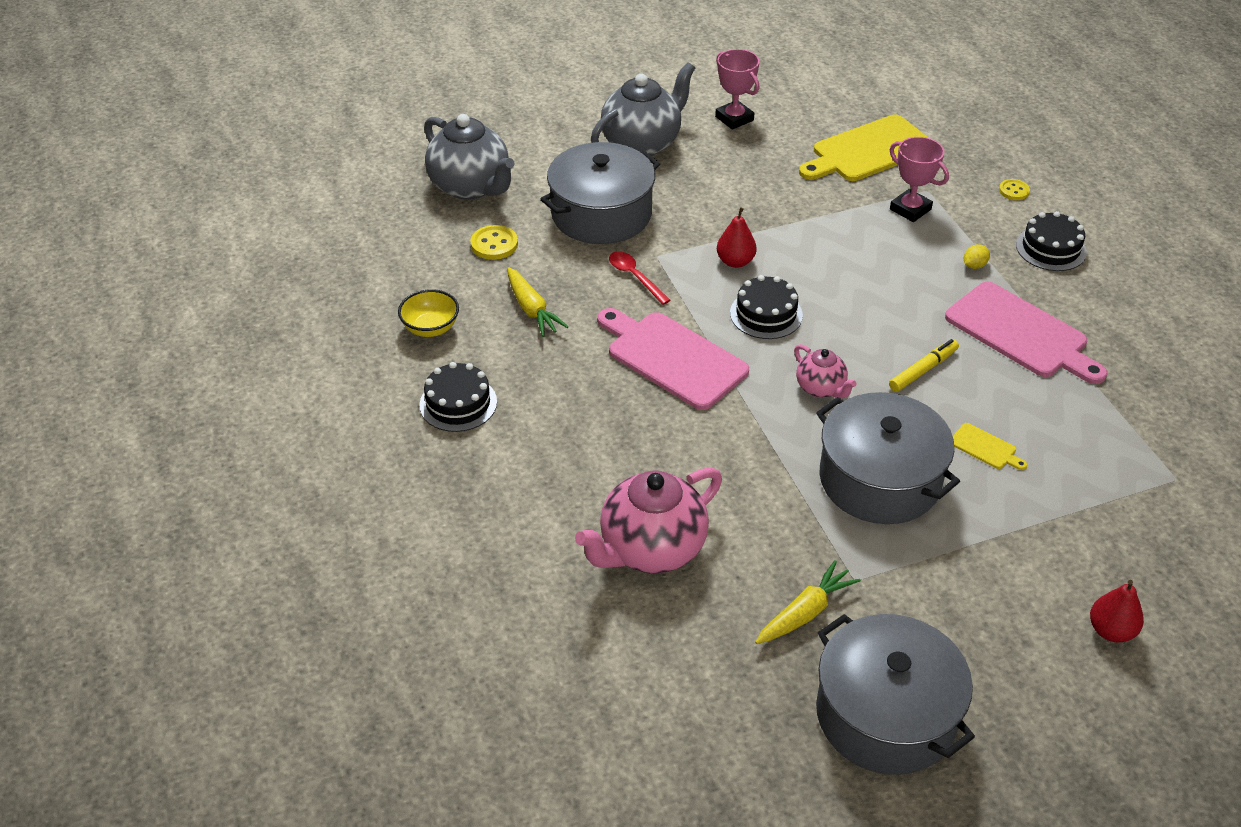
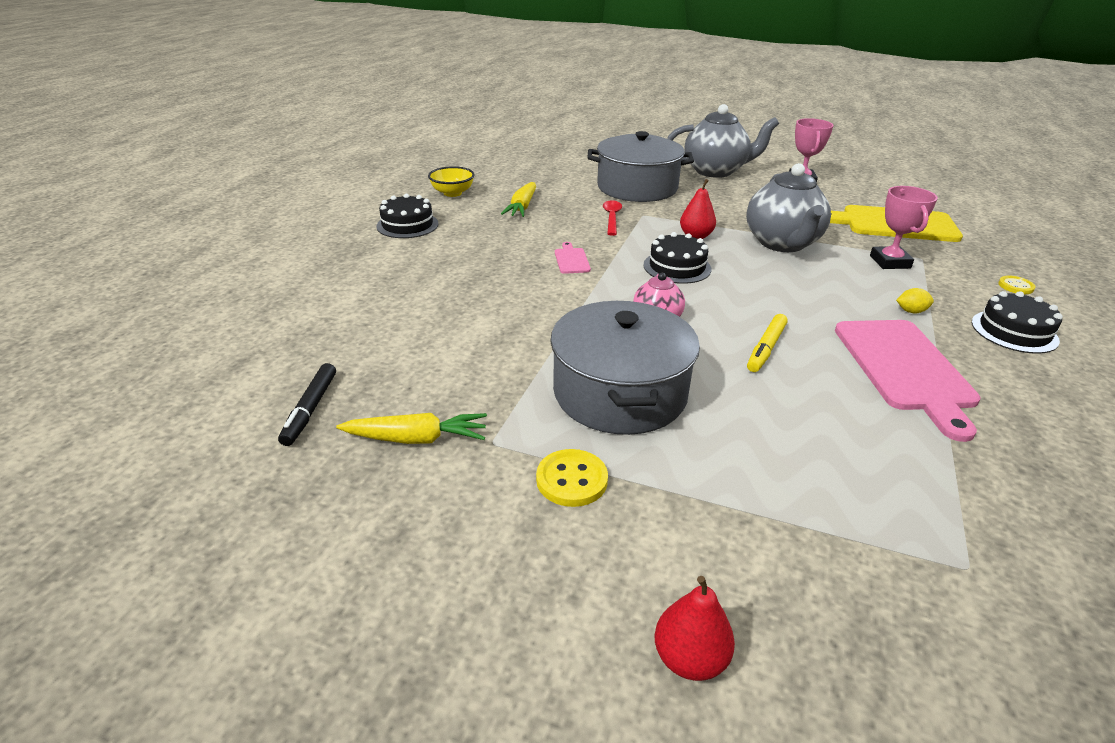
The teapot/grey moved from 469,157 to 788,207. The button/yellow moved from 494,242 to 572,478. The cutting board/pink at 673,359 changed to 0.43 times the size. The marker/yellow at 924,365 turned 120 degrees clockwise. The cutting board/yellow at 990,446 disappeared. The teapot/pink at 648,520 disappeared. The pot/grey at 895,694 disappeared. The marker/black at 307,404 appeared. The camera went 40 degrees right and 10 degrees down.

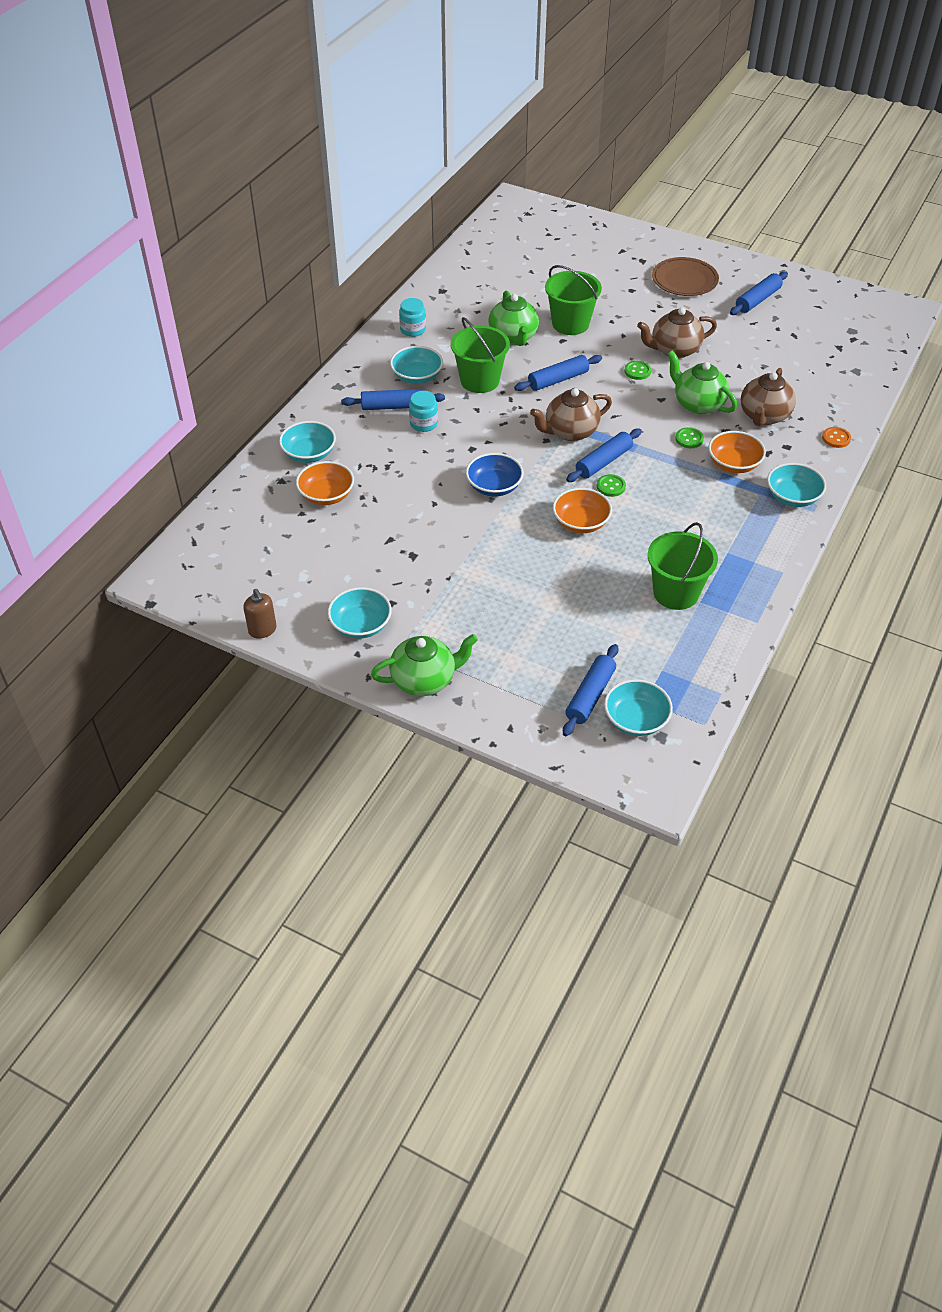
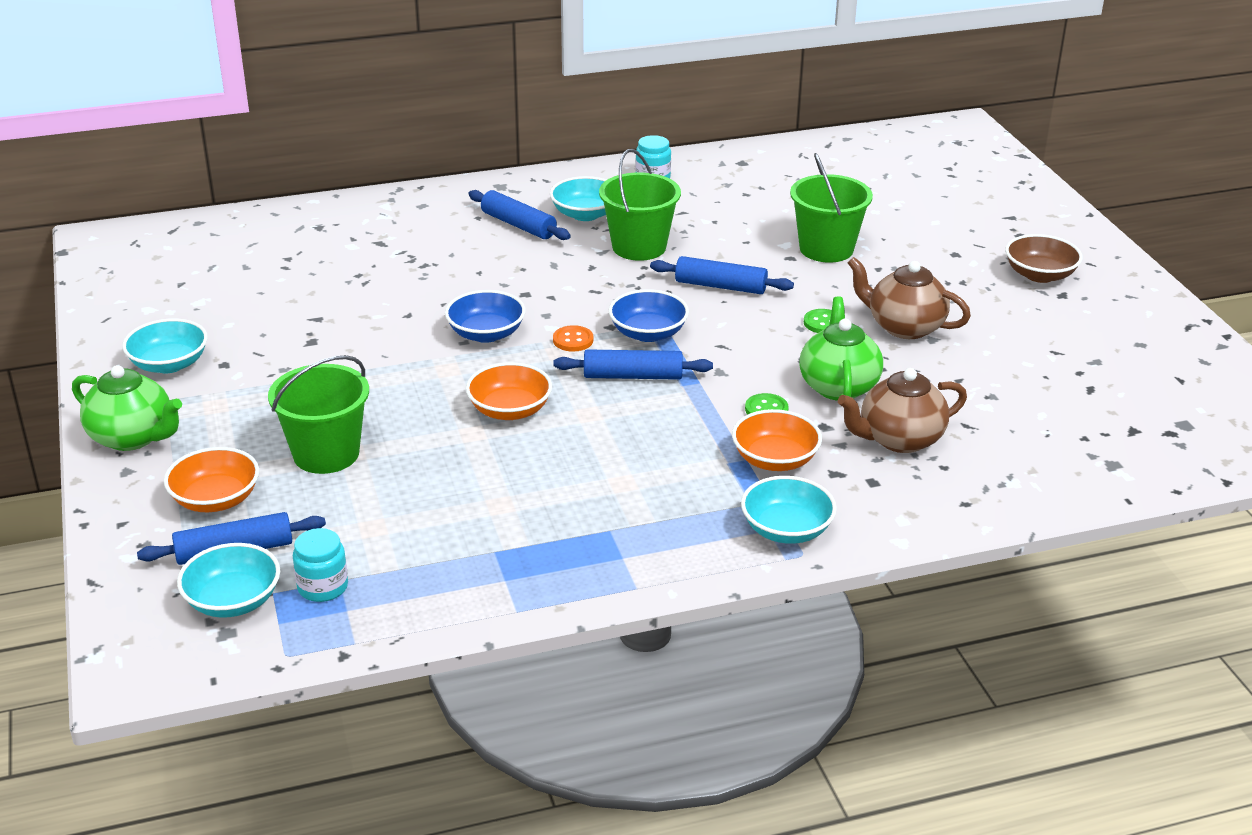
The plate/brown at 685,276 was replaced by the bowl/brown at 1044,258. The rolling pin/blue at 759,293 disappeared. The teapot/green at 513,318 disappeared. The teapot/brown at 571,414 was replaced by the bowl/blue at 649,315. The jar/turquoise moved from 423,411 to 320,565. The bowl/turquoise at 307,442 disappeared. The button/orange moved from 836,437 to 573,338. The bowl/orange moved from 325,483 to 211,479. The button/green at 611,485 disappeared. The bucket/green moved from 683,566 to 318,414. The soap dispenser/brown at 260,614 disappeared. The camera went 45 degrees right and 15 degrees down.

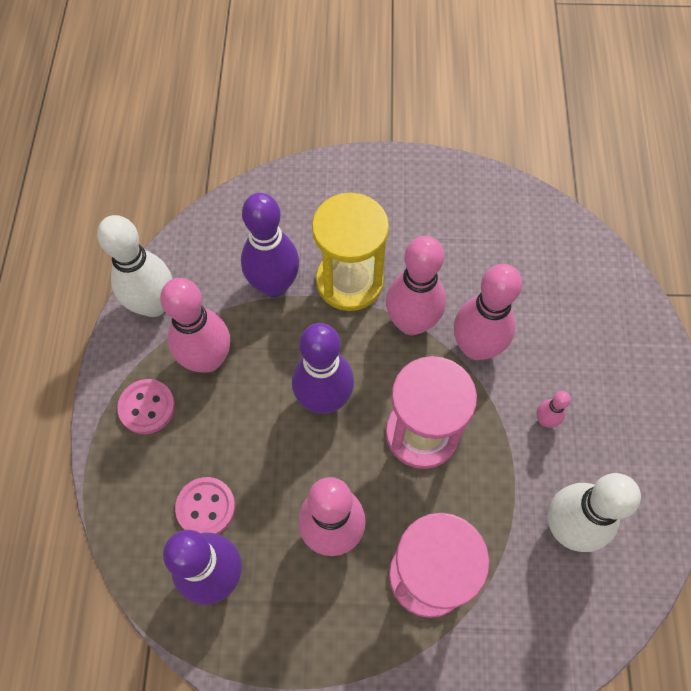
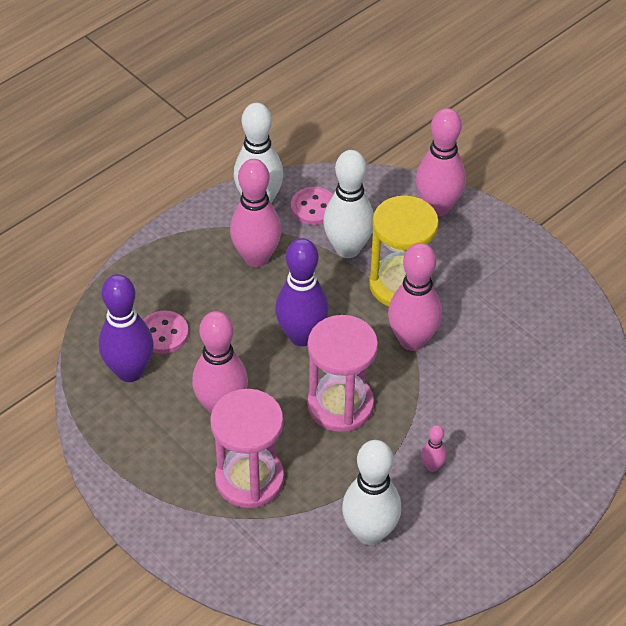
The bowling pin/purple at 270,245 became the bowling pin/white at 348,204. The bowling pin/pink moved from 488,312 to 441,162. The button/pink moved from 146,406 to 312,206. The camera went 45 degrees right and 15 degrees down.

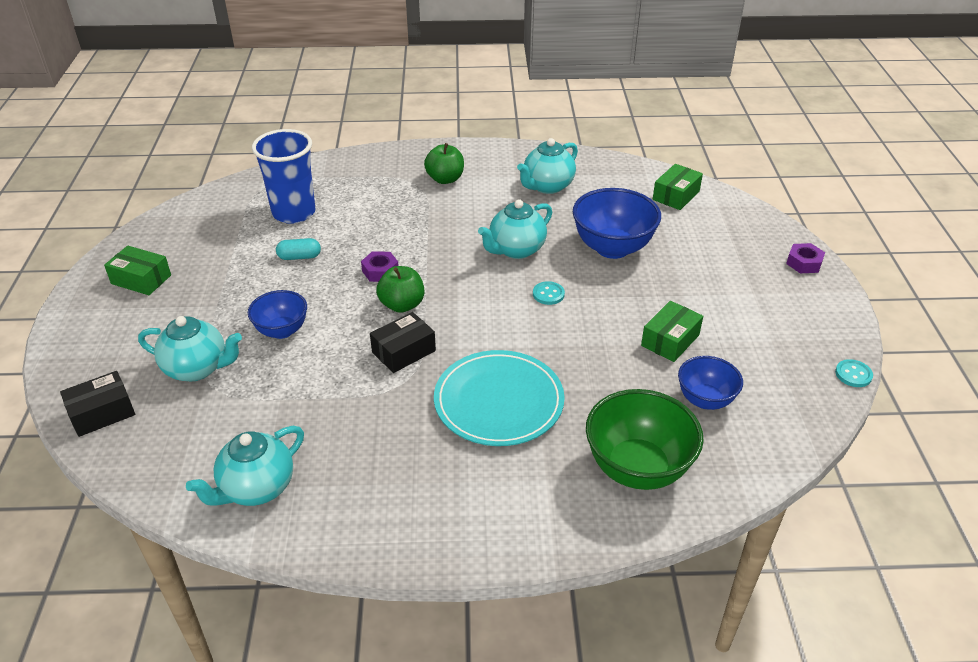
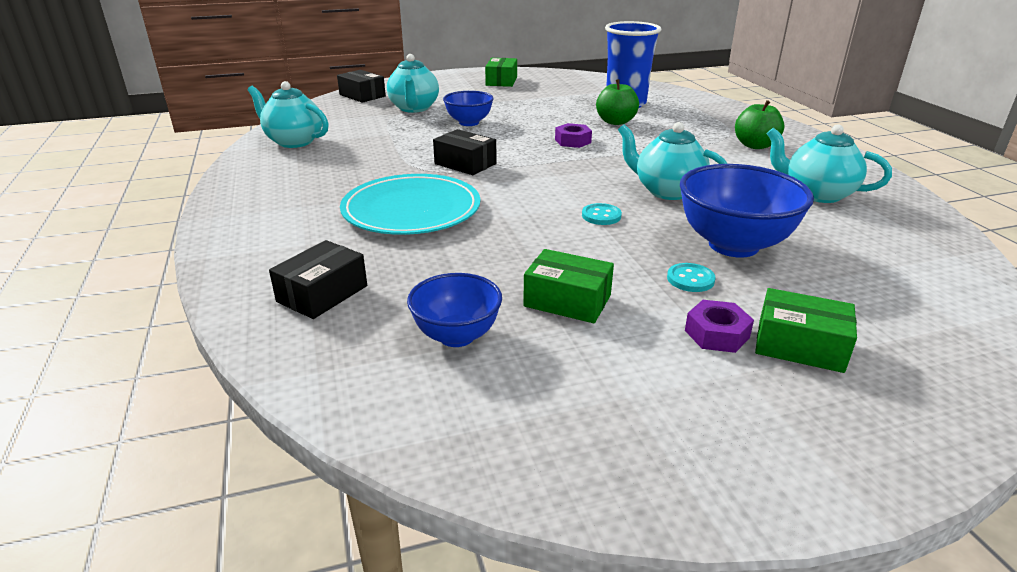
The box/green moved from 678,187 to 806,330. The capsule/turquoise at 298,249 disappeared. The nut/purple moved from 805,258 to 719,326. The apple/green moved from 400,289 to 617,102. The button/turquoise moved from 854,373 to 691,277. The bowl/green at 645,439 was replaced by the box/black at 318,279. The camera went 75 degrees right and 10 degrees down.

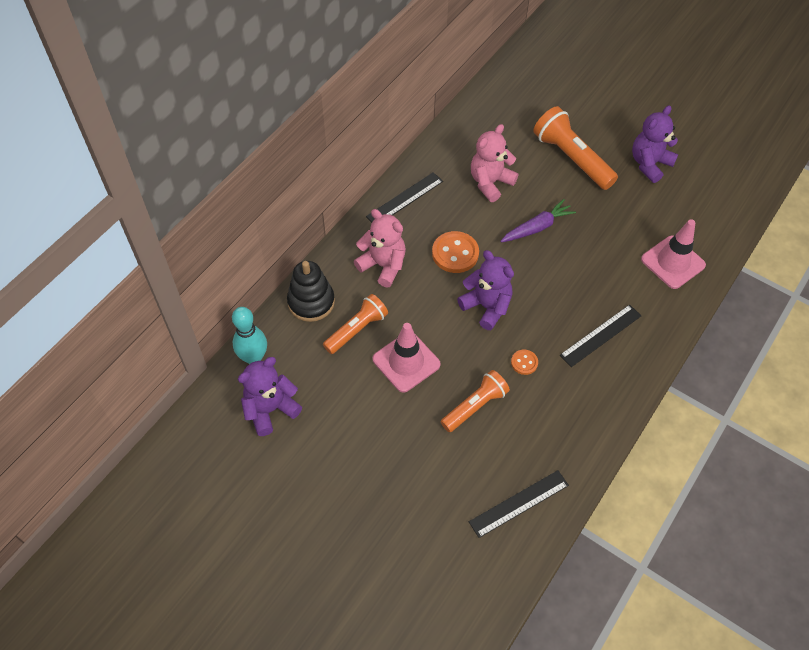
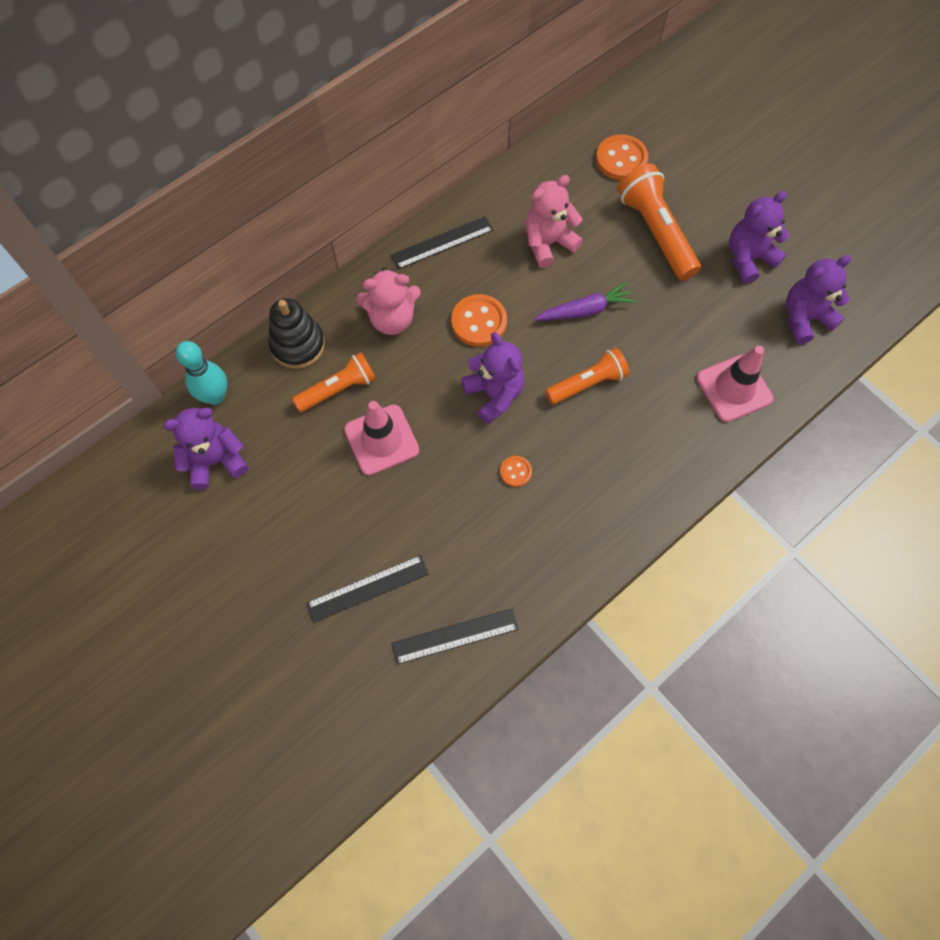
The teddy bear/pink at 380,248 turned 120 degrees clockwise. The ruler/black moved from 600,336 to 367,589. The flashlight/orange moved from 475,401 to 587,376. The button/orange at 622,157 appeared. The teddy bear/purple at 819,299 appeared. The camera went 15 degrees right and 10 degrees up.

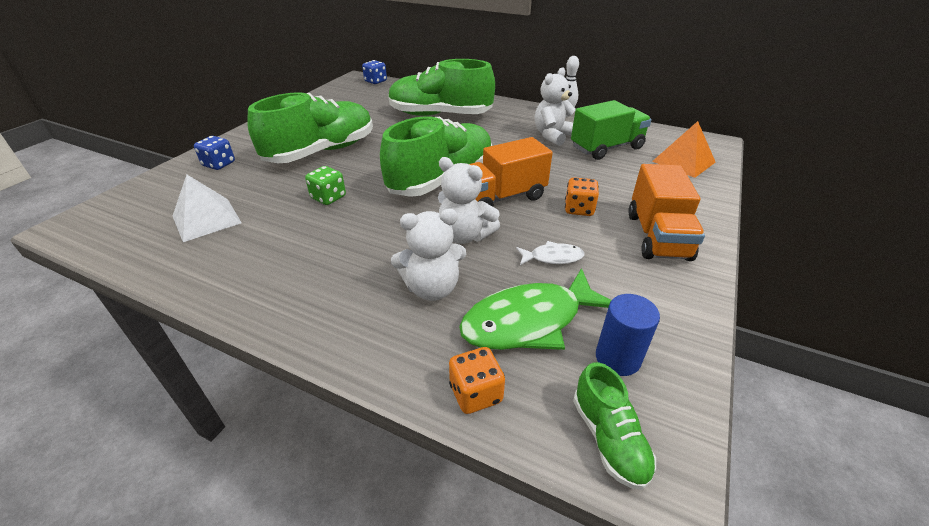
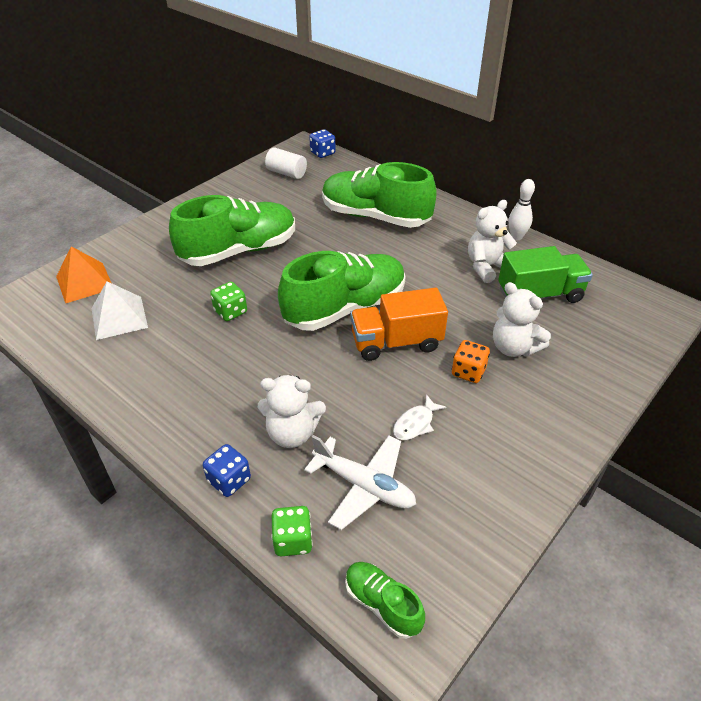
The pyramid/orange moved from 684,149 to 83,274. The dice/blue moved from 214,153 to 227,470. The teddy bear/white moved from 469,200 to 522,319. The truck/orange at 666,212 disappeared. The fish/white at 550,253 turned 120 degrees clockwise. The fish/green at 535,309 was replaced by the plane/white at 360,482. The cylinder/blue at 628,335 disappeared. The dice/orange at 477,380 became the dice/green at 292,531. The shoe/green at 614,426 turned 135 degrees clockwise. The cylinder/white at 286,163 appeared. The camera went 15 degrees right and 5 degrees up.

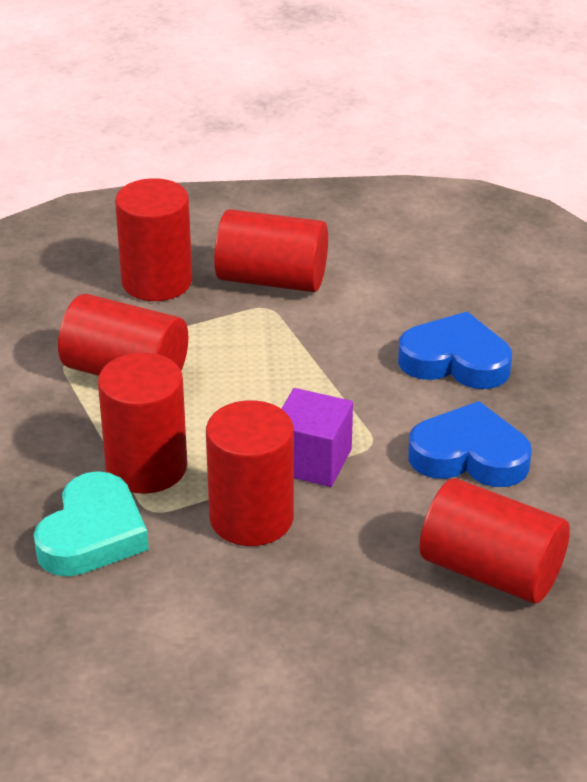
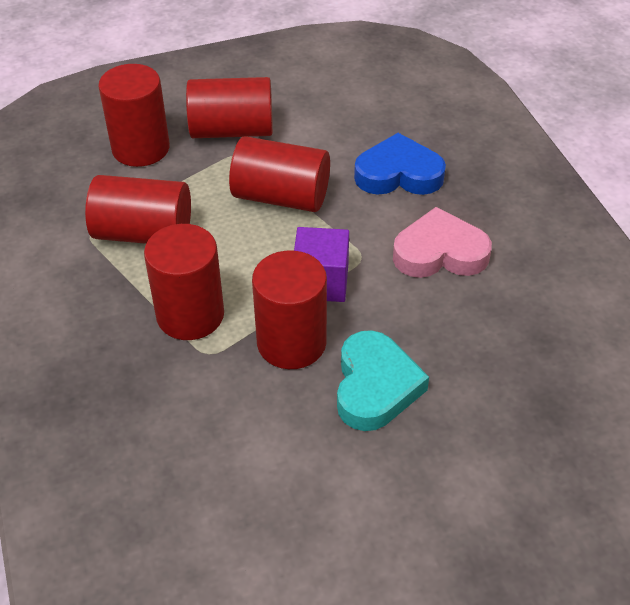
The heart/blue at 470,444 became the heart/pink at 442,242. The heart/turquoise moved from 91,523 to 383,380. The cylinder/red moved from 494,540 to 279,174. The camera went 15 degrees left and 10 degrees up.

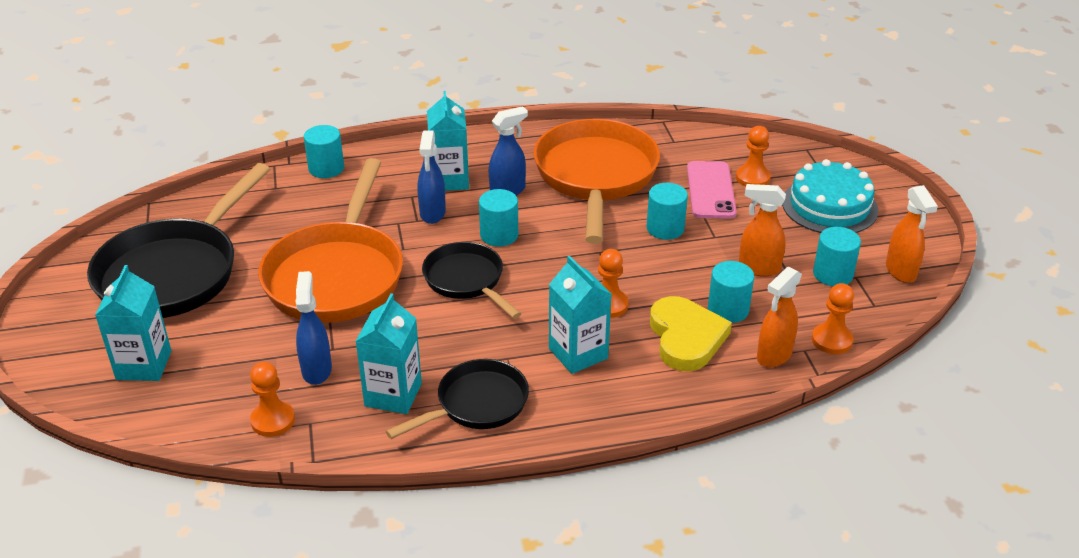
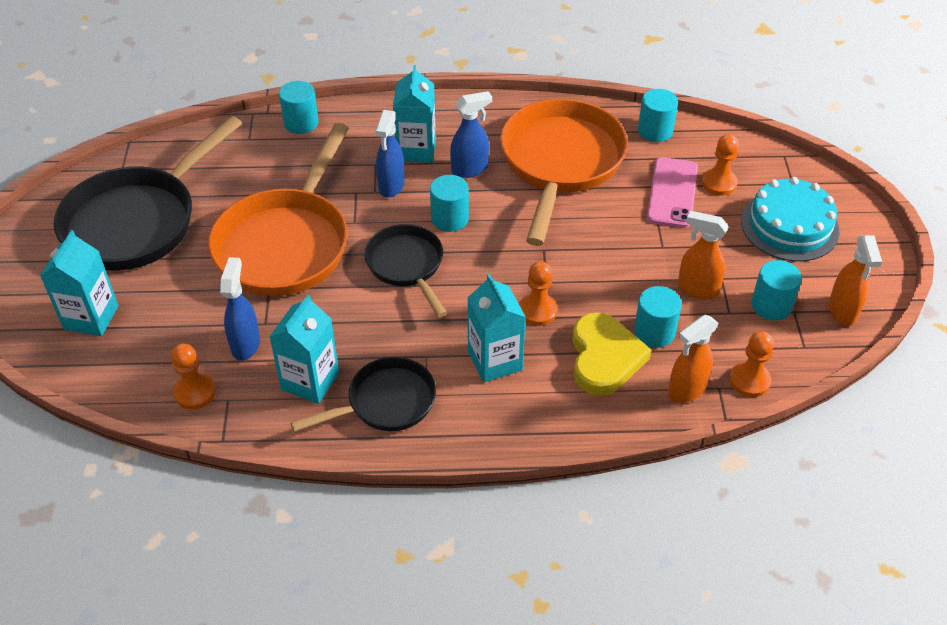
The cylinder/turquoise moved from 667,211 to 658,115. The camera went 10 degrees right and 10 degrees up.

